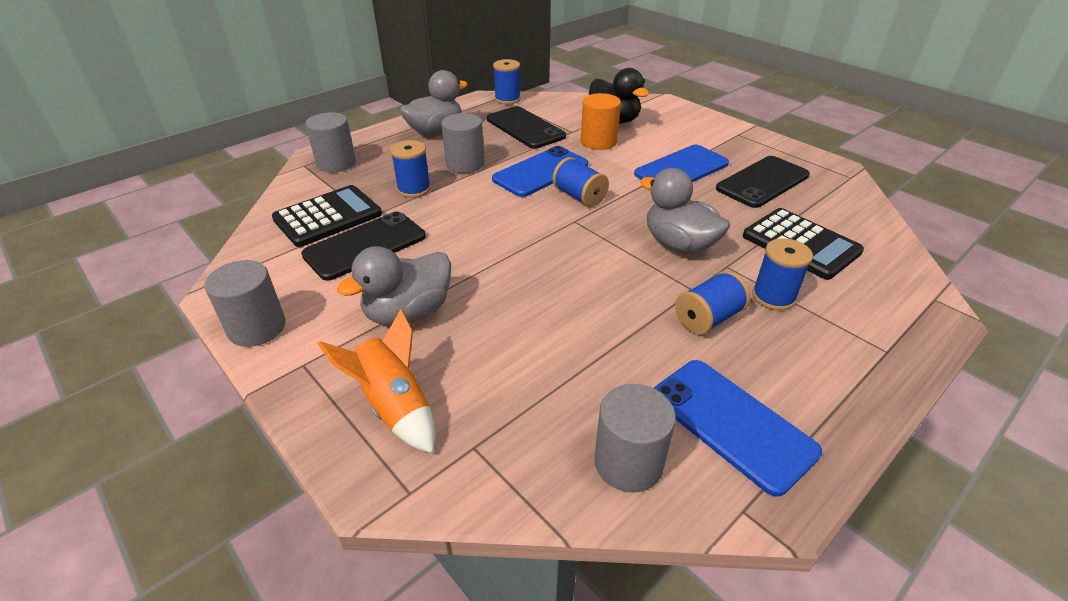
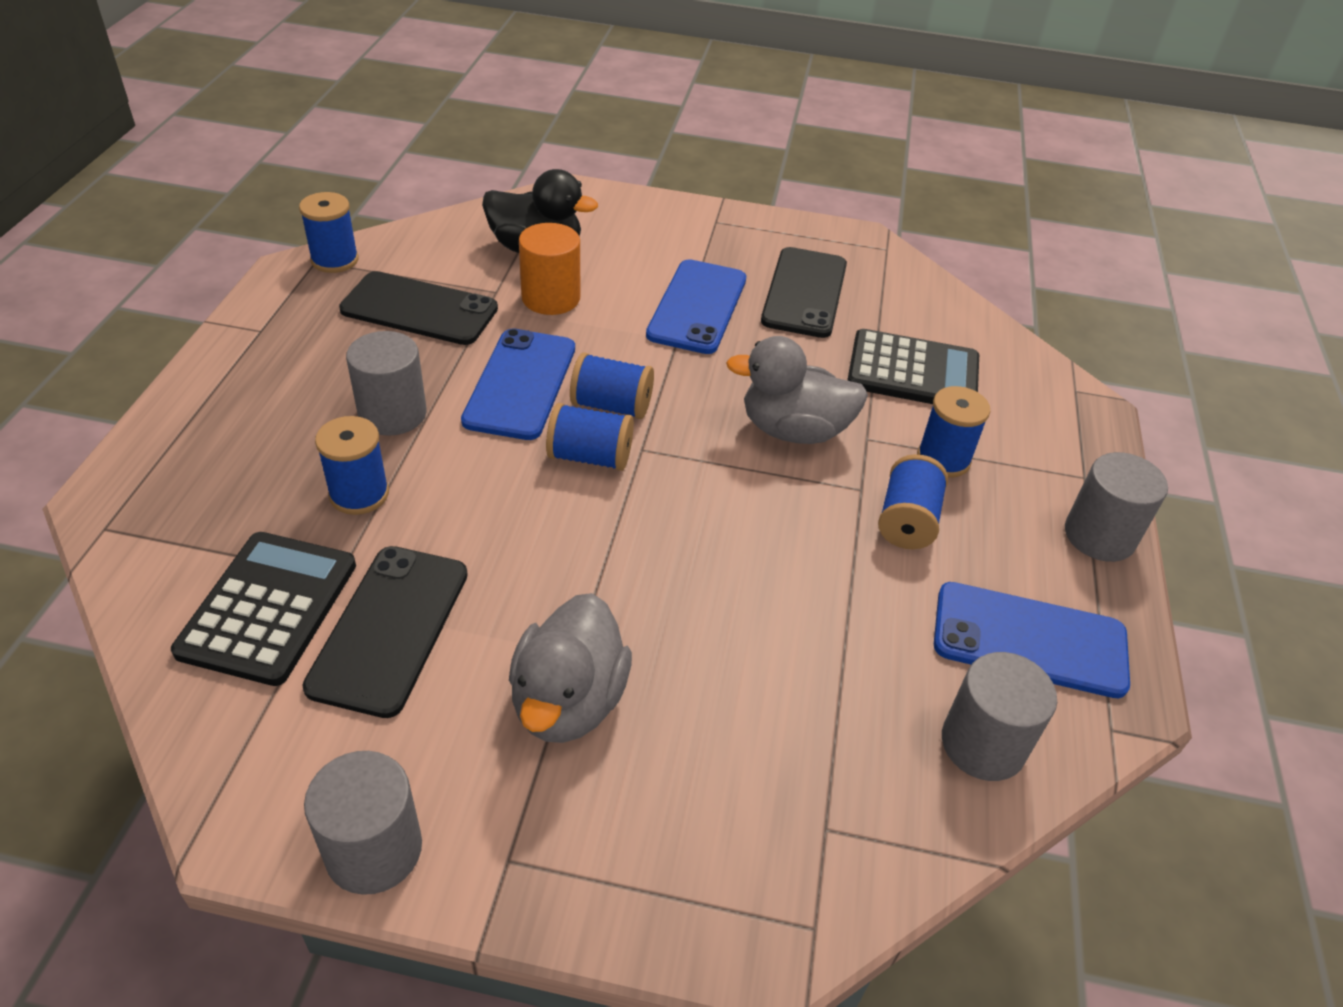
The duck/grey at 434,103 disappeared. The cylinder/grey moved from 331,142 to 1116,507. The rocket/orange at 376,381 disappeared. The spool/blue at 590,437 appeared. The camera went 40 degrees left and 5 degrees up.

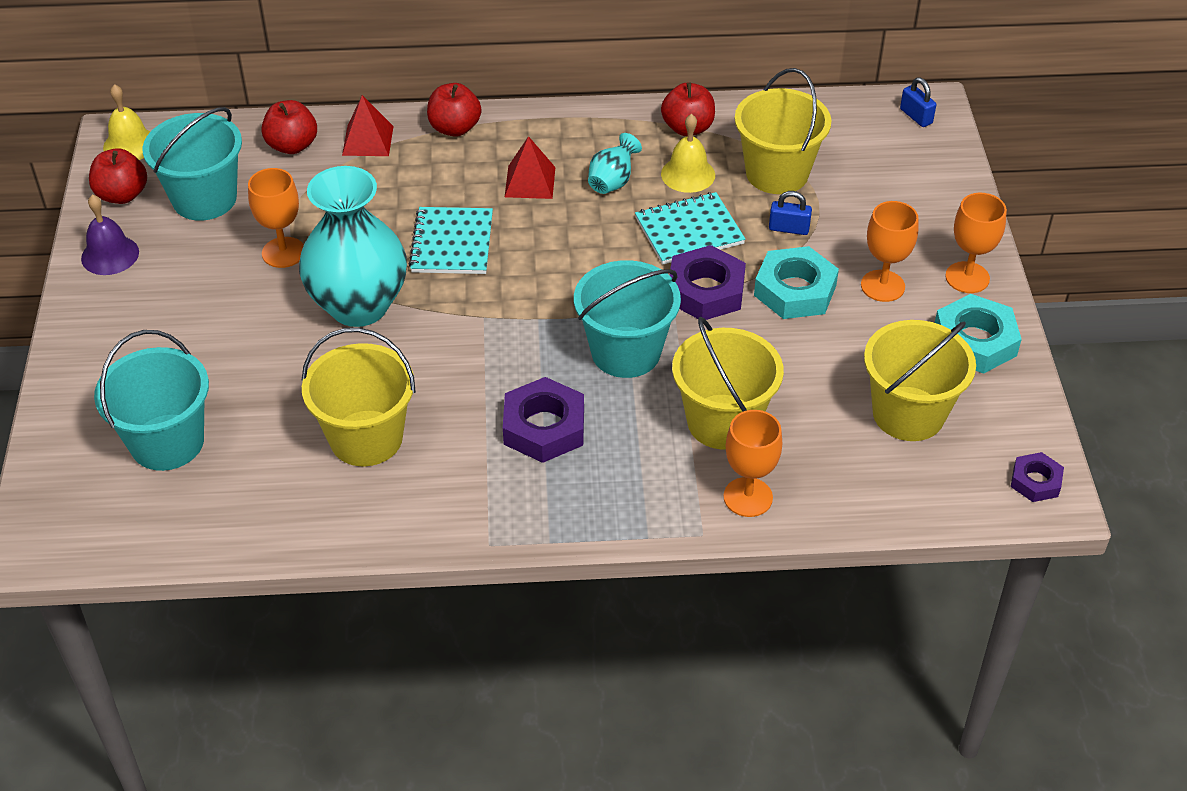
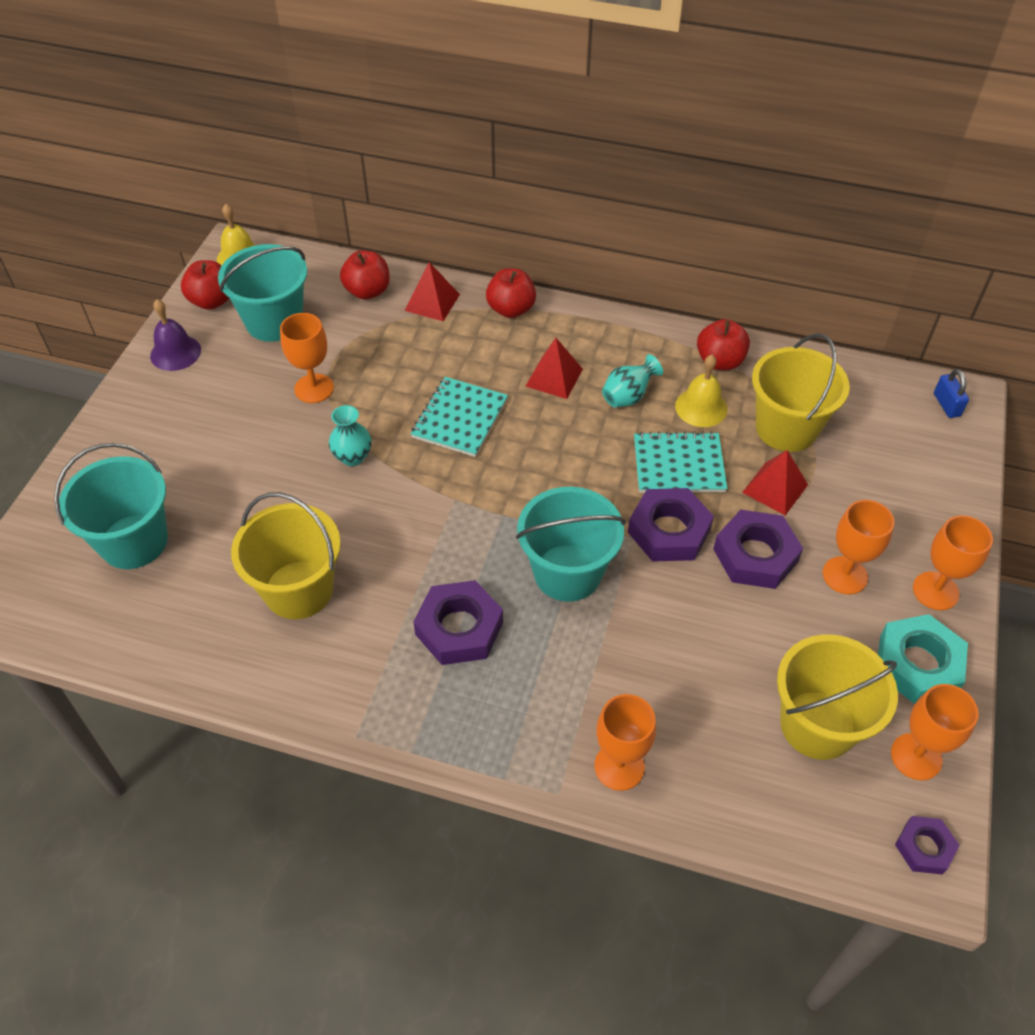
The vase/turquoise at 353,246 changed to 0.43 times the size. The padlock/blue at 790,213 was replaced by the pyramid/red at 775,482. The nut/turquoise at 796,282 became the nut/purple at 758,549. The bucket/yellow at 728,383 disappeared. The goblet/orange at 935,732 appeared. The camera went 20 degrees right and 5 degrees up.

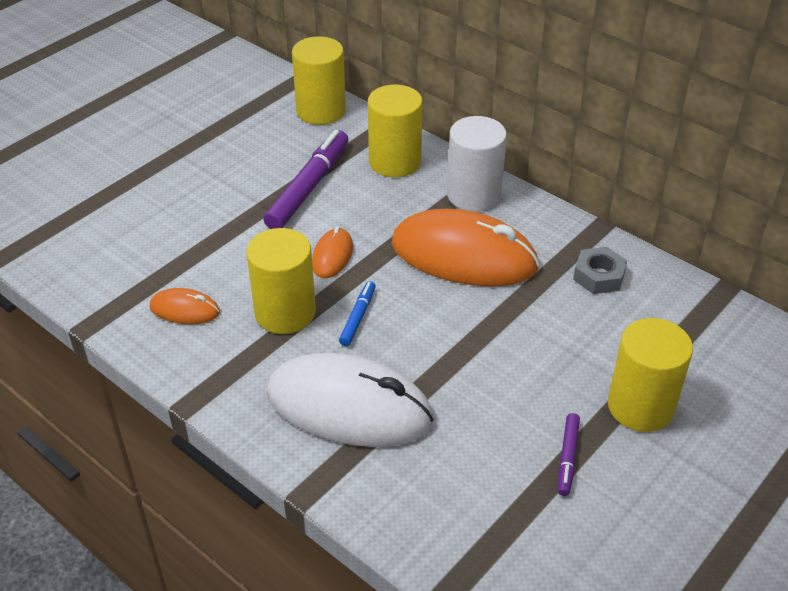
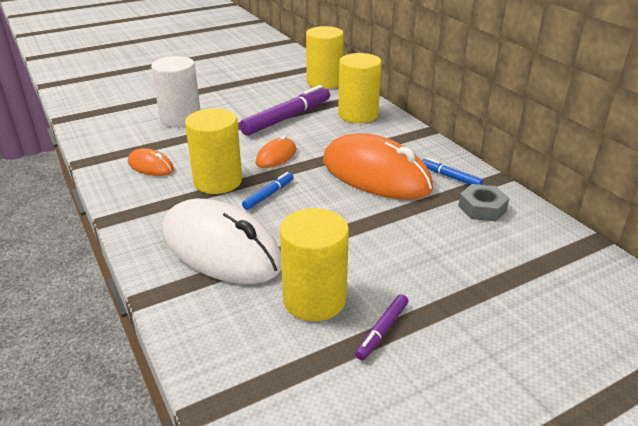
The cylinder/white moved from 477,164 to 175,91. The cylinder/yellow moved from 650,375 to 314,264. The marker/blue at 452,171 appeared. The camera went 20 degrees right and 10 degrees down.

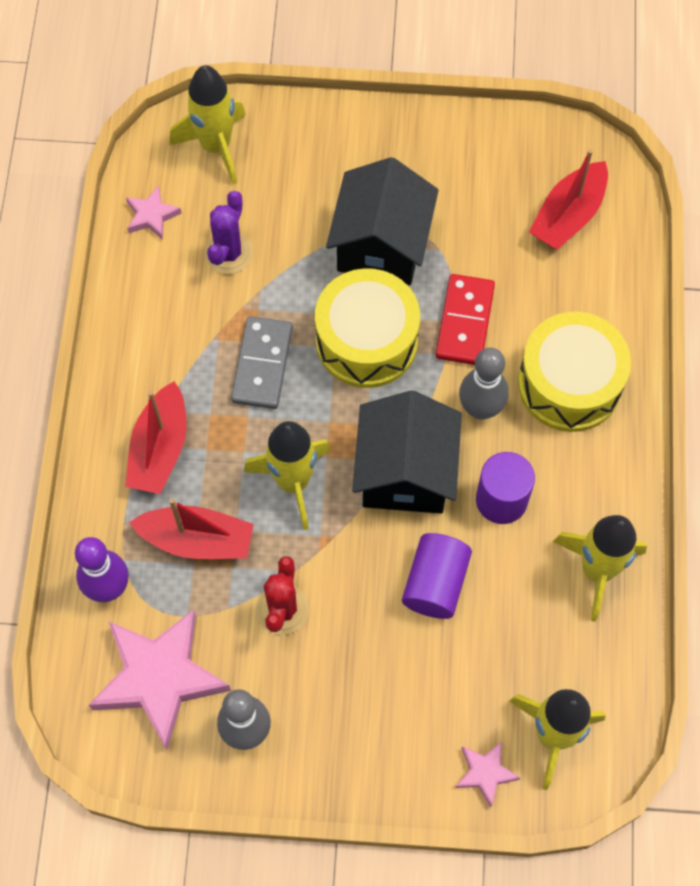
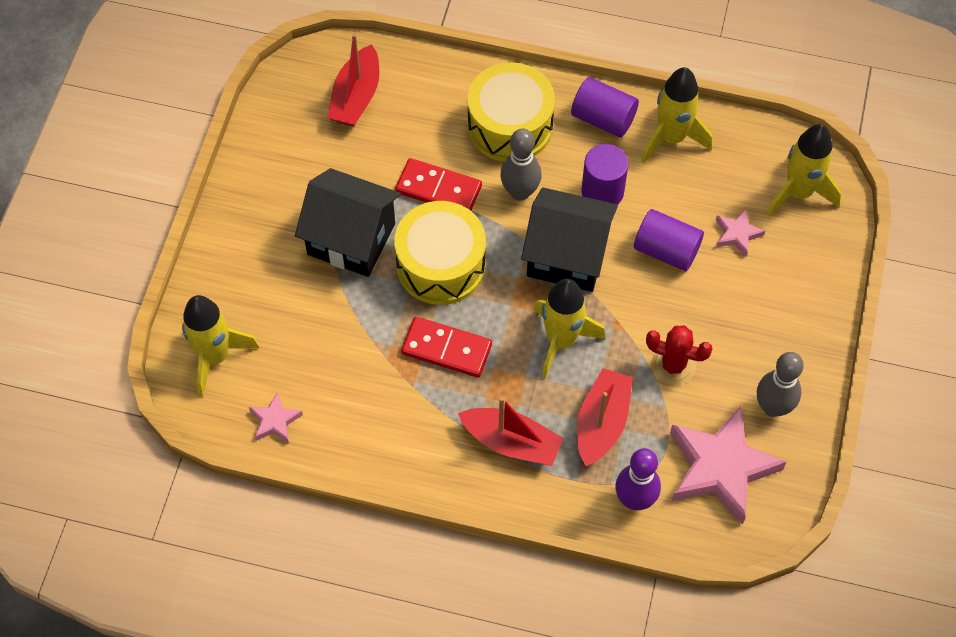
The boat/red at 568,199 turned 60 degrees clockwise. The cactus/purple at 229,232 disappeared. The domino/grey at 262,362 became the domino/red at 446,347. The star/pink moved from 487,774 to 740,232. The cylinder/purple at 605,107 appeared. The camera went 80 degrees left and 5 degrees down.

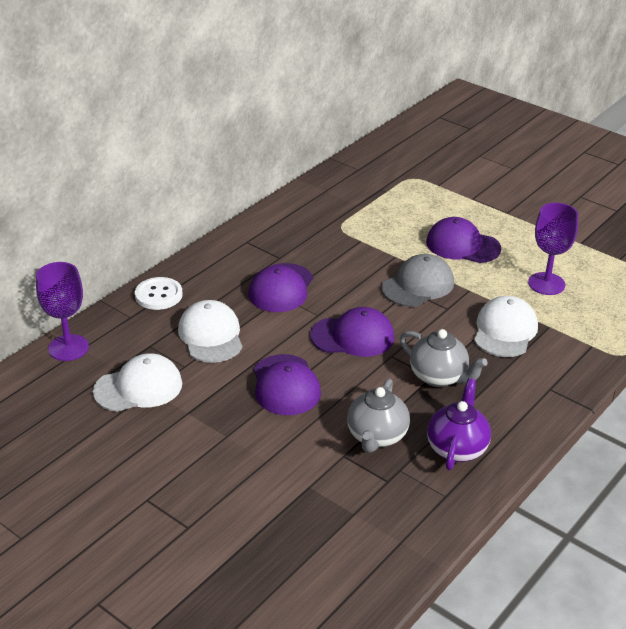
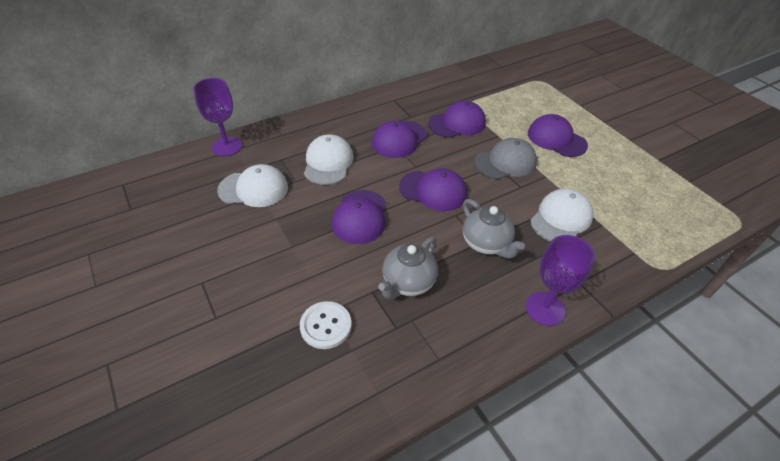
The goblet/purple moved from 553,249 to 560,280. The button/white moved from 158,293 to 326,325. The teapot/purple at 459,424 disappeared. The cap/purple at 457,119 appeared. The camera went 20 degrees right and 10 degrees up.

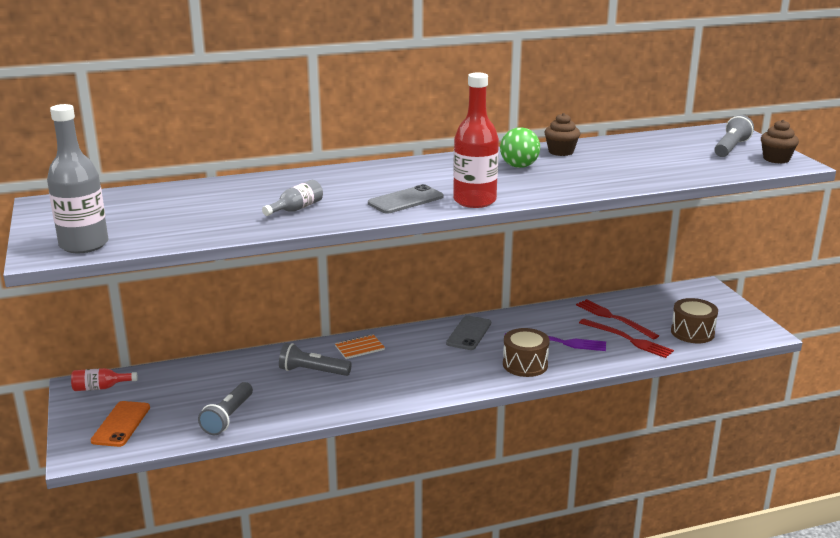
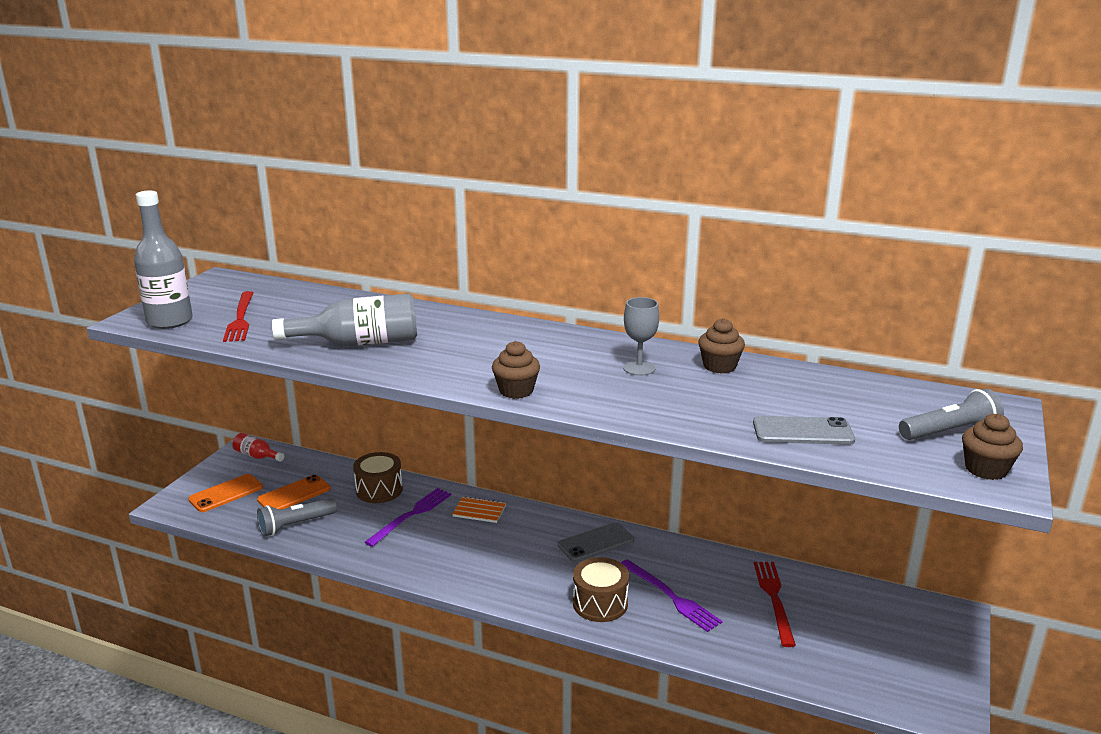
The bottle/red at 476,140 was replaced by the cupcake/brown at 516,370. The ball/green at 520,147 was replaced by the goblet/grey at 641,336. The bottle/grey at 292,198 changed to 1.91 times the size. The phone/grey moved from 406,199 to 804,430. The drum/brown moved from 694,320 to 378,477. The fork/red moved from 626,338 to 238,316. The flashlight/grey at 315,359 was replaced by the fork/purple at 408,517. The phone/orange at 294,492 appeared. The camera went 40 degrees right and 0 degrees up.

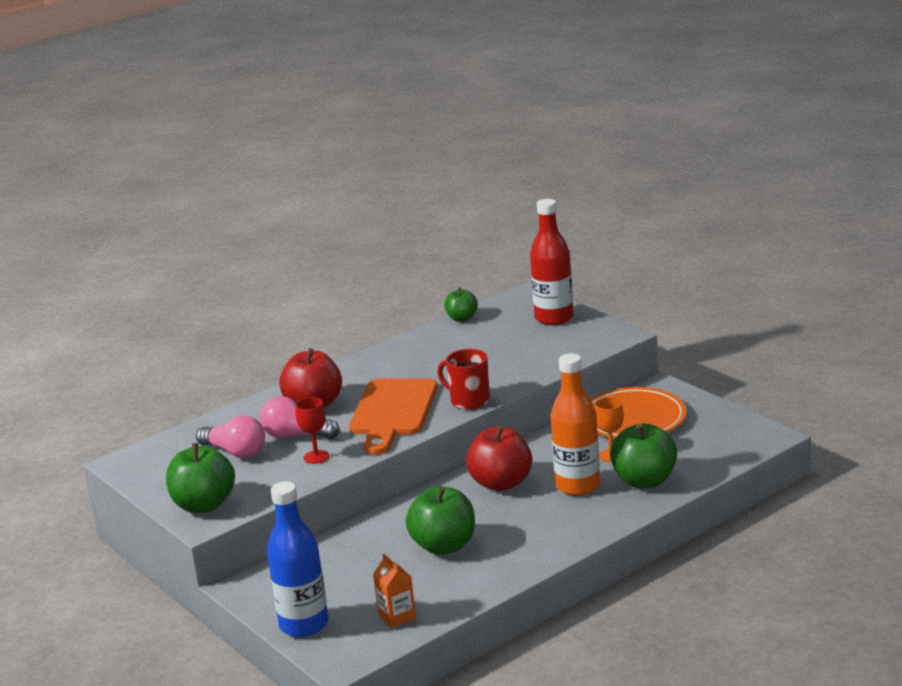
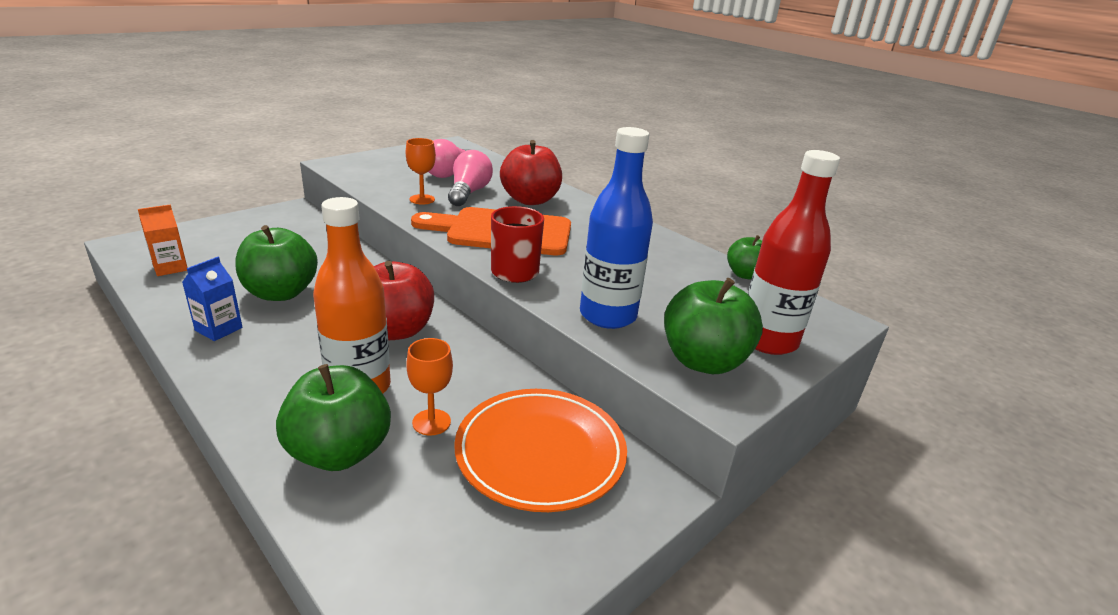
The goblet/red at 312,430 became the goblet/orange at 421,171. The apple/green moved from 200,478 to 713,326. The bottle/blue moved from 298,559 to 616,228. The carton/blue at 212,299 appeared. The camera went 80 degrees right and 5 degrees up.

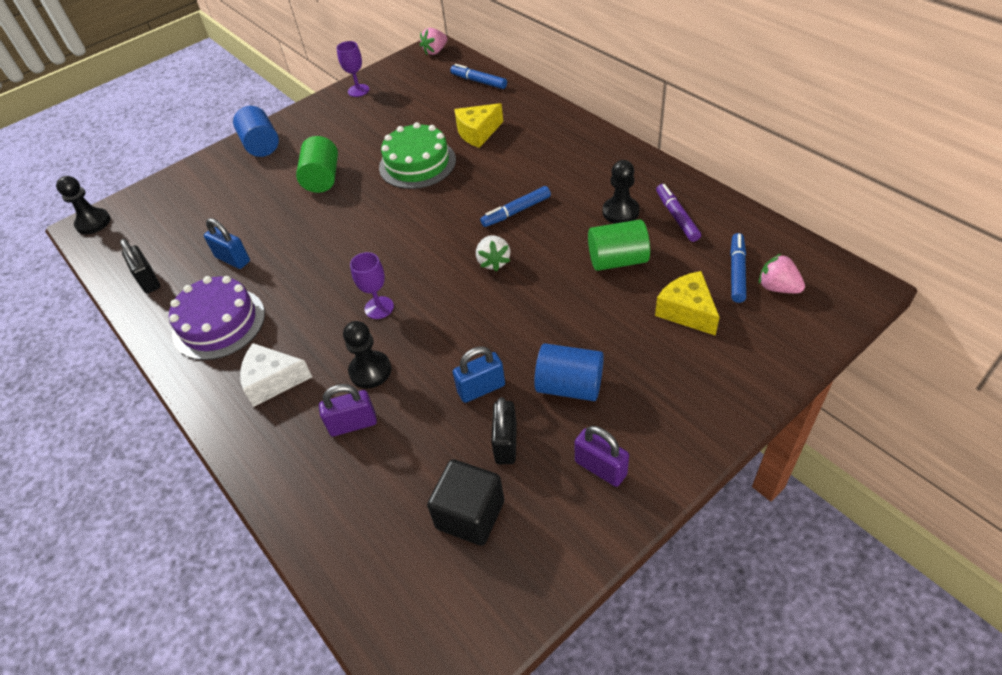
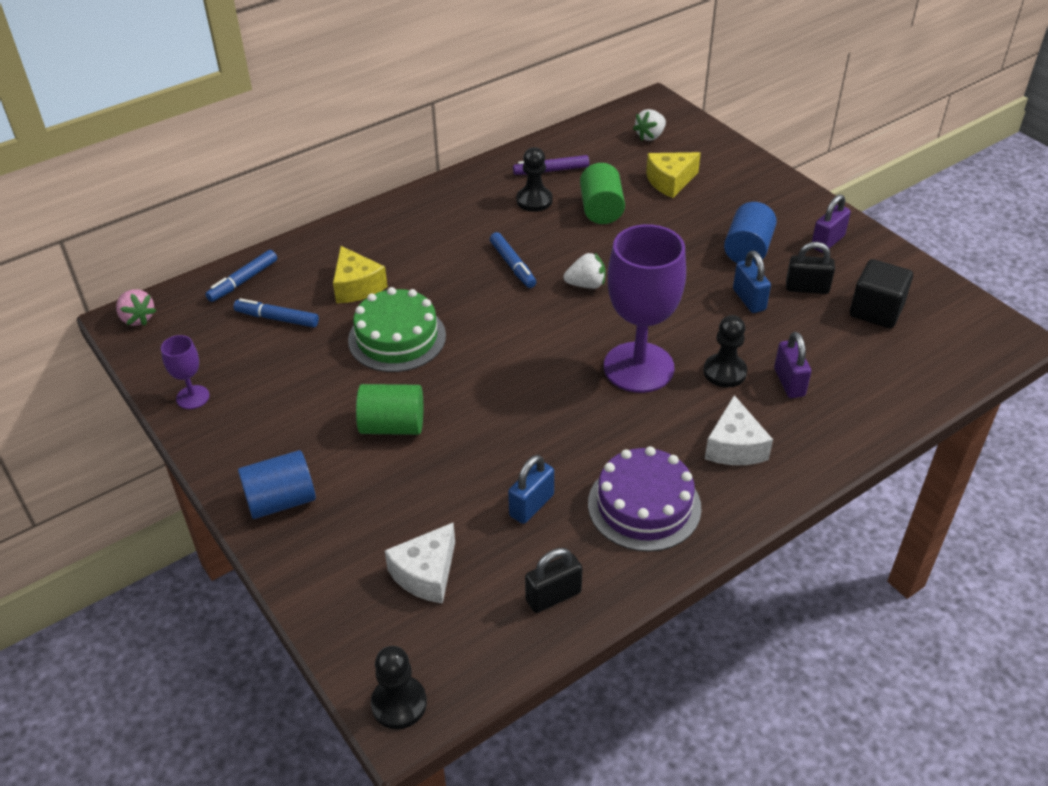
The marker/blue moved from 738,268 to 276,313. The goblet/purple at 372,285 changed to 2.21 times the size. The strawberry/pink at 782,273 became the strawberry/white at 649,125. The cheese/white at 420,563 appeared. The camera went 90 degrees left and 5 degrees down.

